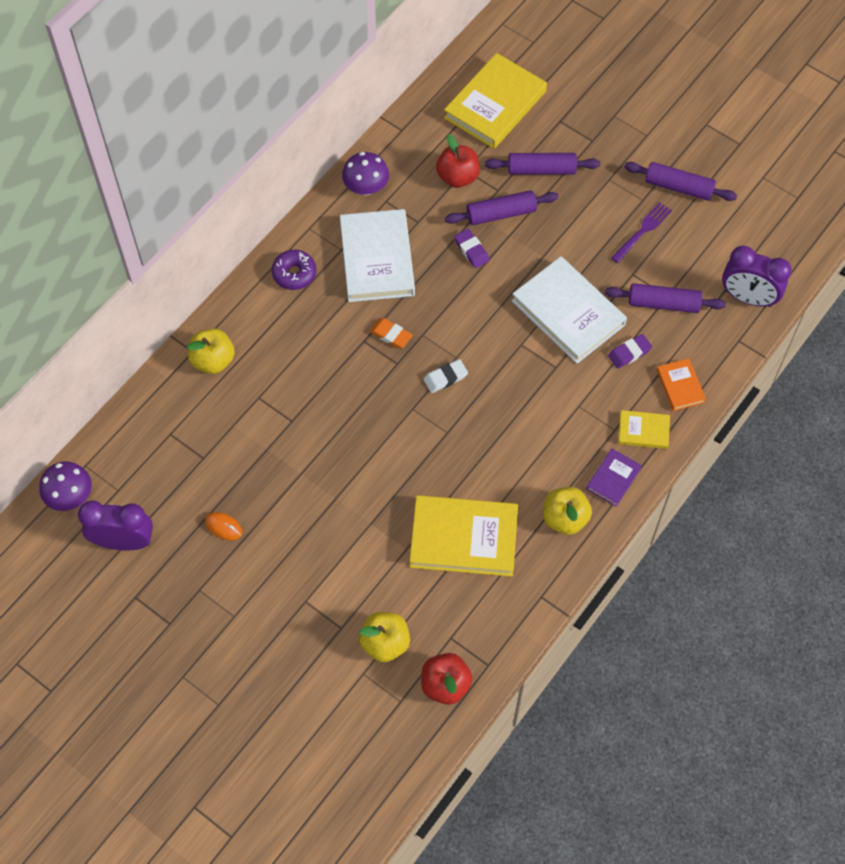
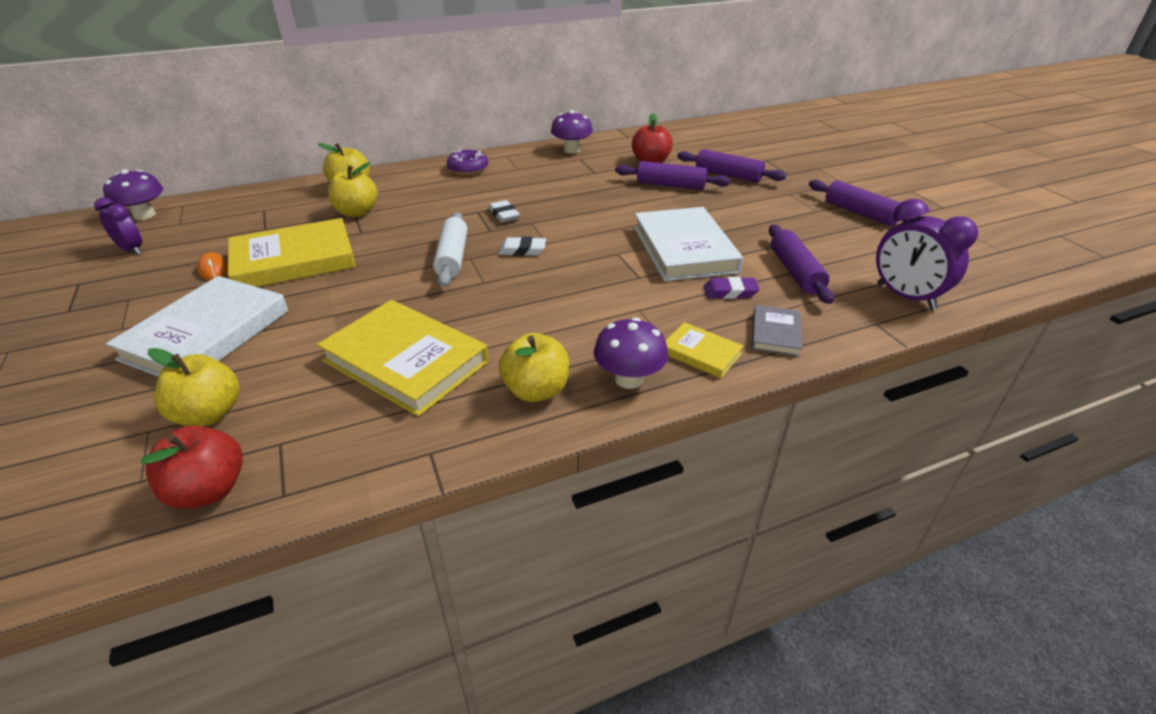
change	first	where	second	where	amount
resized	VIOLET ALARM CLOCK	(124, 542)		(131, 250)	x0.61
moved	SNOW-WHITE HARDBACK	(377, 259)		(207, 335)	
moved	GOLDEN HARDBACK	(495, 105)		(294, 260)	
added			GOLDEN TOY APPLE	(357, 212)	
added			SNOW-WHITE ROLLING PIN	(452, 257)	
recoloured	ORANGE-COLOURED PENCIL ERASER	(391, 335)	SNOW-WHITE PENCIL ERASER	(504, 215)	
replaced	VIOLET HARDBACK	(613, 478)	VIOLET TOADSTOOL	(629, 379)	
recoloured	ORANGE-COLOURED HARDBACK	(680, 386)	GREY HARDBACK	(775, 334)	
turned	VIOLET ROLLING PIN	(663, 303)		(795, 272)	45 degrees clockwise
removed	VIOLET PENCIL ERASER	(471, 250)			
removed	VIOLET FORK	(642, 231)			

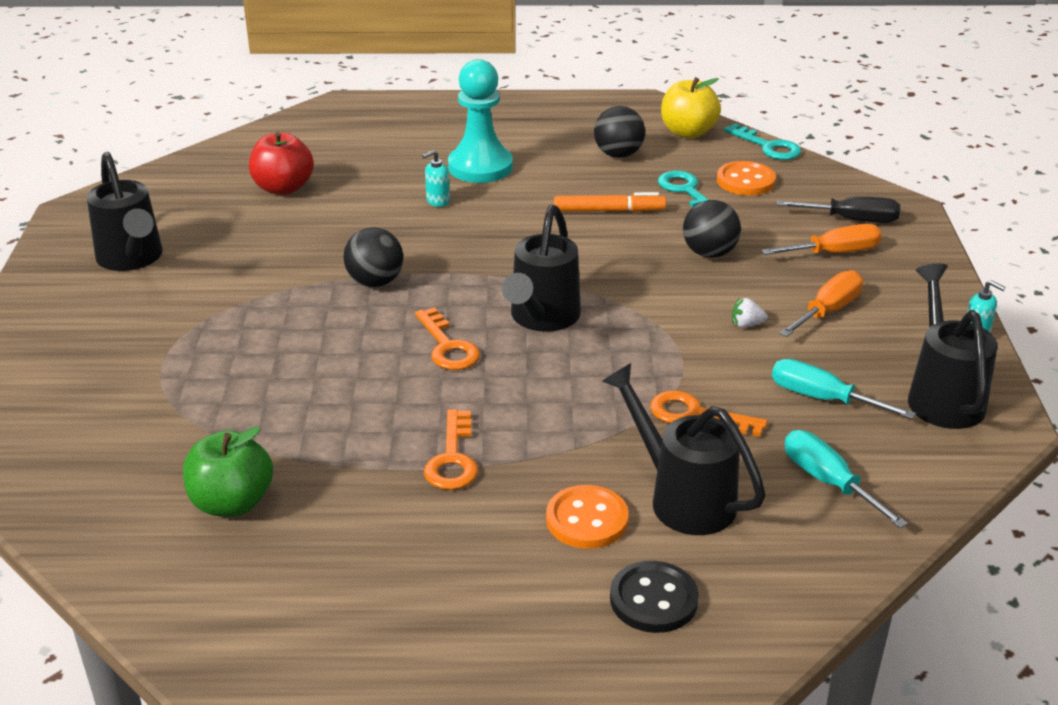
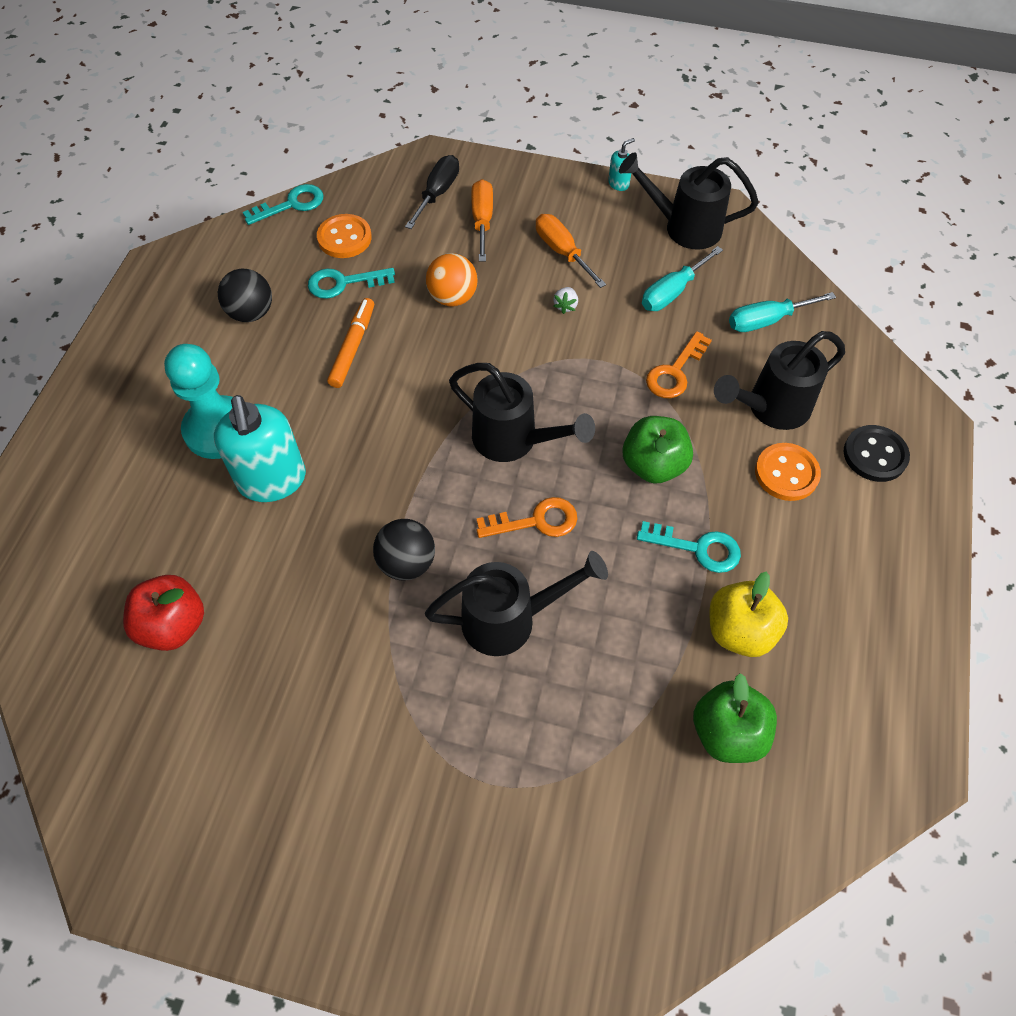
change	first	where	second	where	amount
resized	AQUA PUMP BOTTLE	(437, 201)		(272, 480)	x2.38
moved	BLACK SPRINKLING CAN	(132, 259)		(510, 619)	
recoloured	BLACK BALL	(709, 253)	ORANGE-COLOURED BALL	(453, 297)	
added			EMERALD TOY APPLE	(653, 465)	
recoloured	ORANGE-COLOURED LATCHKEY	(453, 459)	AQUA LATCHKEY	(698, 548)	
moved	GOLDEN TOY APPLE	(688, 132)		(739, 631)	

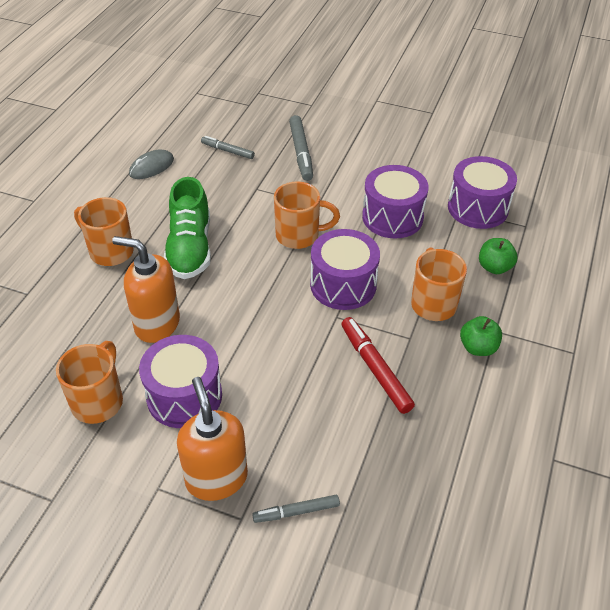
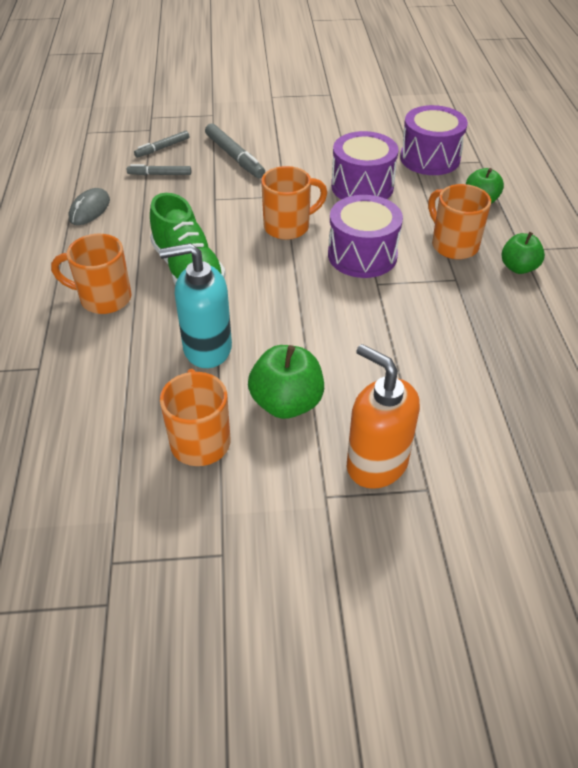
change	first	where	second	where	amount
moved	GREY MARKER	(296, 512)		(162, 148)	
recoloured	ORANGE-COLOURED PUMP BOTTLE	(157, 324)	AQUA PUMP BOTTLE	(207, 348)	
replaced	VIOLET TOY DRUM	(184, 396)	EMERALD TOY APPLE	(286, 403)	
removed	RED MARKER	(375, 369)			

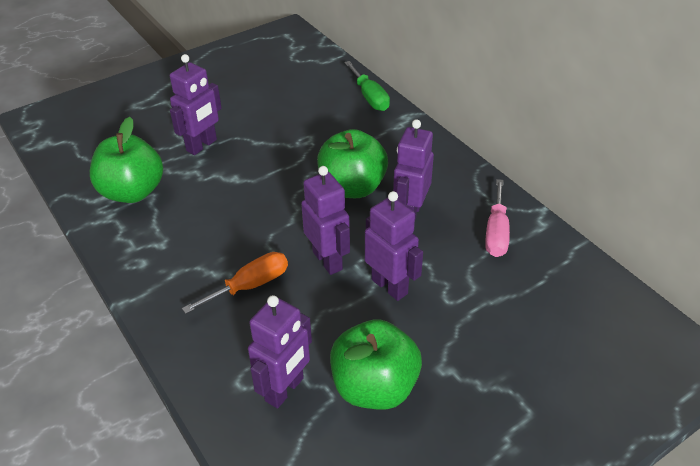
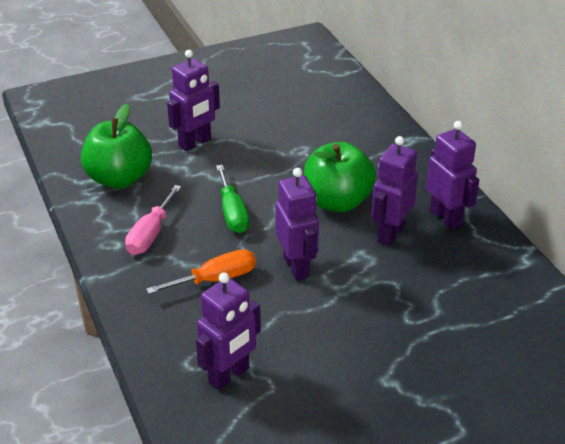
change	first	where	second	where	amount
moved	PINK FLAT SCREWDRIVER	(496, 232)		(150, 234)	
moved	EMERALD FLAT SCREWDRIVER	(370, 97)		(232, 213)	
moved	VIOLET ROBOT FIGURE	(390, 286)		(446, 218)	
removed	EMERALD TOY APPLE	(374, 387)			

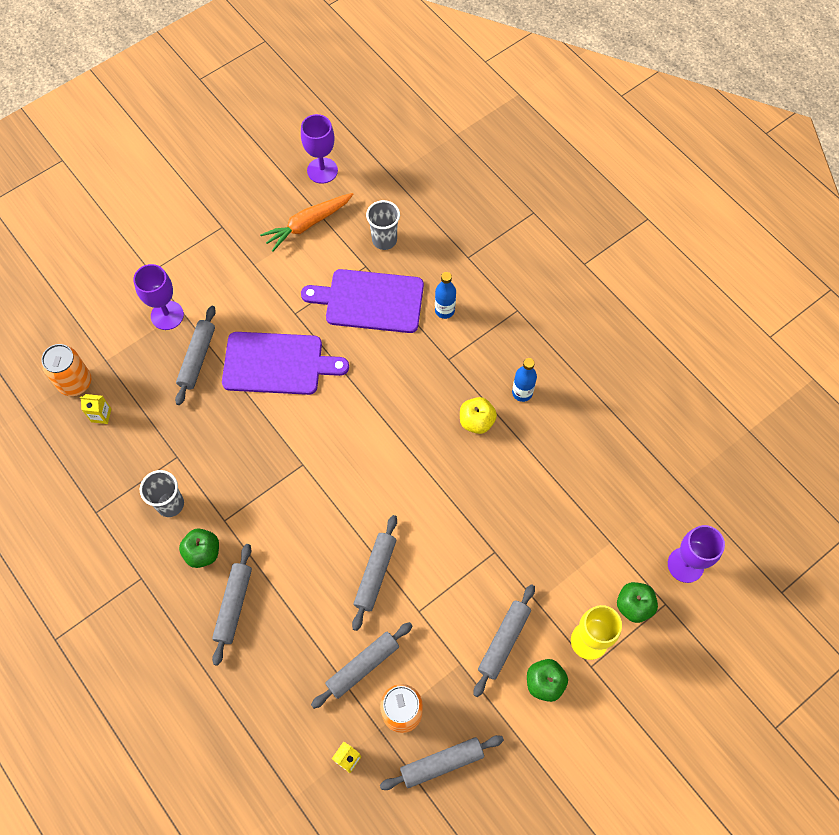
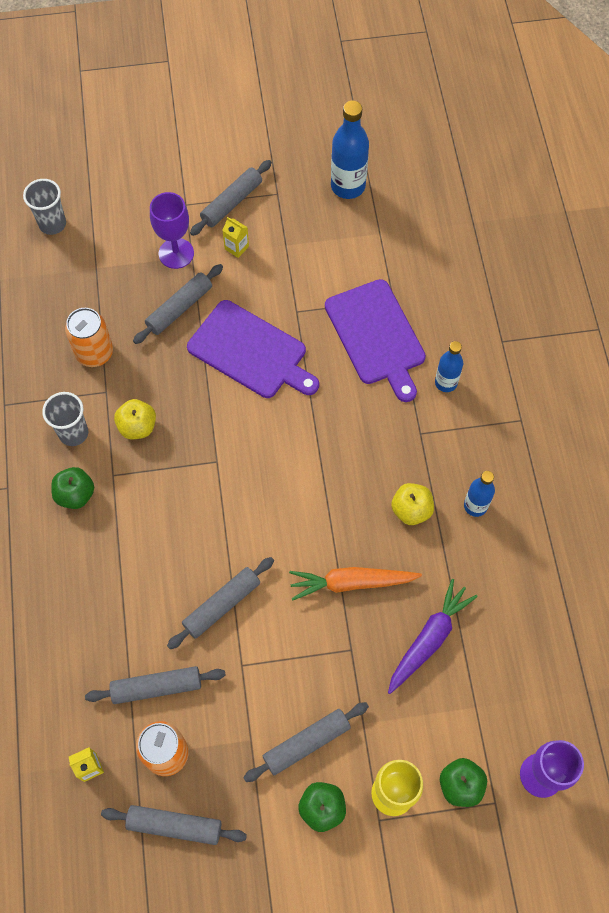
change	first	where	second	where	amount
moved	GREY BEAKER	(384, 240)		(52, 224)	
moved	ORANGE-COLOURED CAN	(75, 382)		(94, 353)	
added			GOLDEN TOY APPLE	(137, 427)	
moved	GREY ROLLING PIN	(233, 605)		(231, 202)	
moved	GOLDEN JUICE CARTON	(101, 415)		(236, 247)	
moved	ORANGE-COLOURED TOY CARROT	(307, 224)		(351, 583)	
turned	VIOLET BREAD BOARD	(370, 301)		(376, 336)	150 degrees counterclockwise
added			ROYAL BLUE BOTTLE	(348, 186)	
added			VIOLET TOY CARROT	(429, 639)	
removed	VIOLET WINE GLASS	(322, 170)			

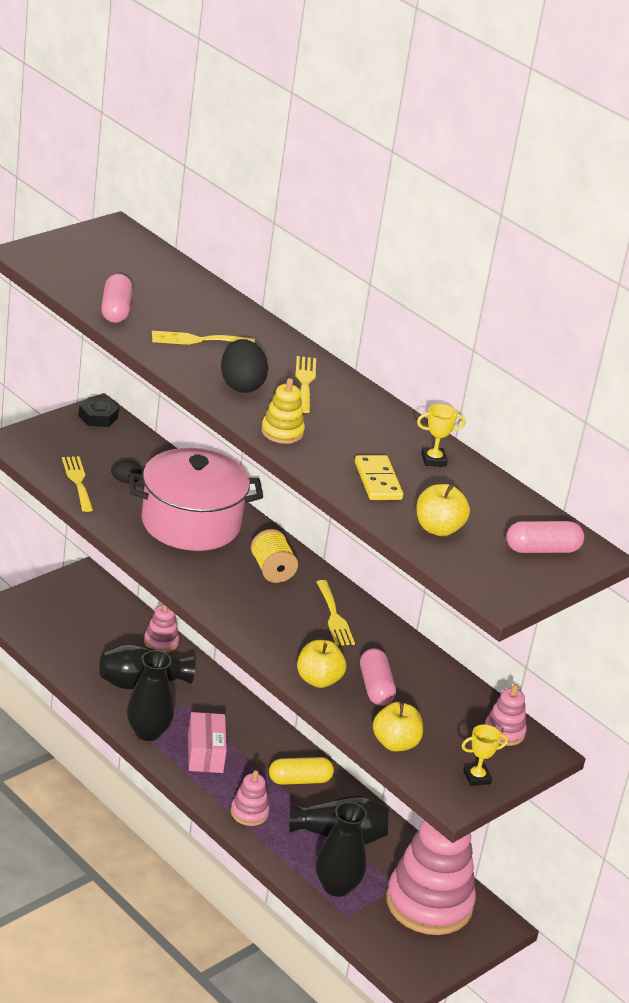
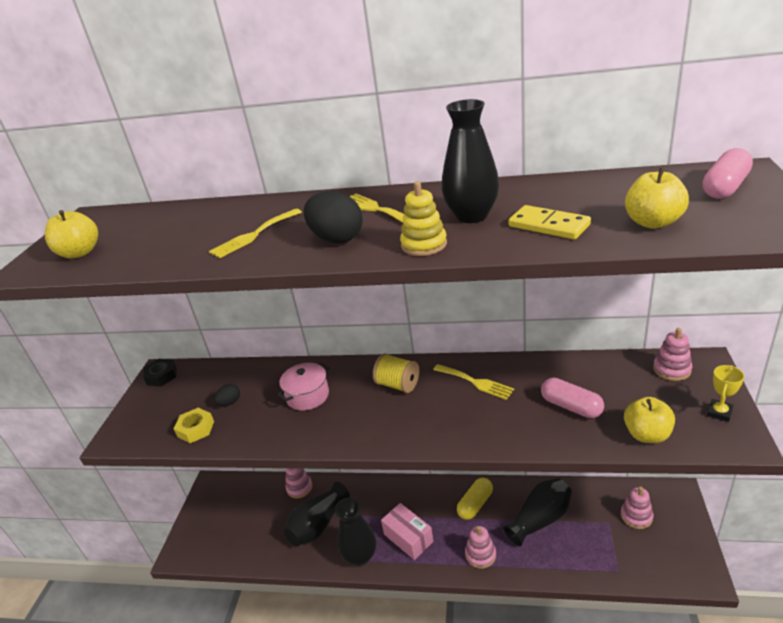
change	first	where	second	where	amount
moved	GOLDEN TOY APPLE	(318, 680)		(80, 253)	
replaced	GOLDEN FORK	(77, 481)	GOLDEN HEX NUT	(196, 429)	
resized	PINK POT	(191, 523)		(307, 396)	x0.50
moved	BLACK VASE	(336, 886)		(472, 216)	
resized	PINK RING STACKER	(429, 903)		(636, 516)	x0.45
removed	PINK CAPSULE	(115, 310)			
removed	GOLDEN AWARD CUP	(433, 460)			

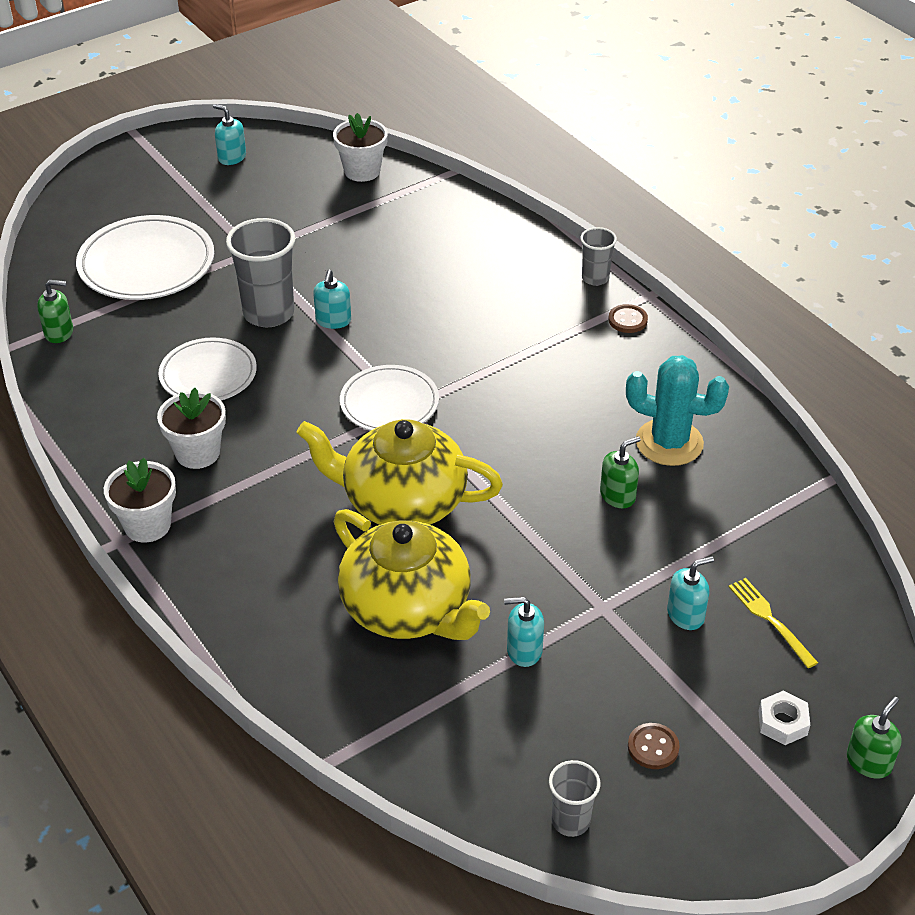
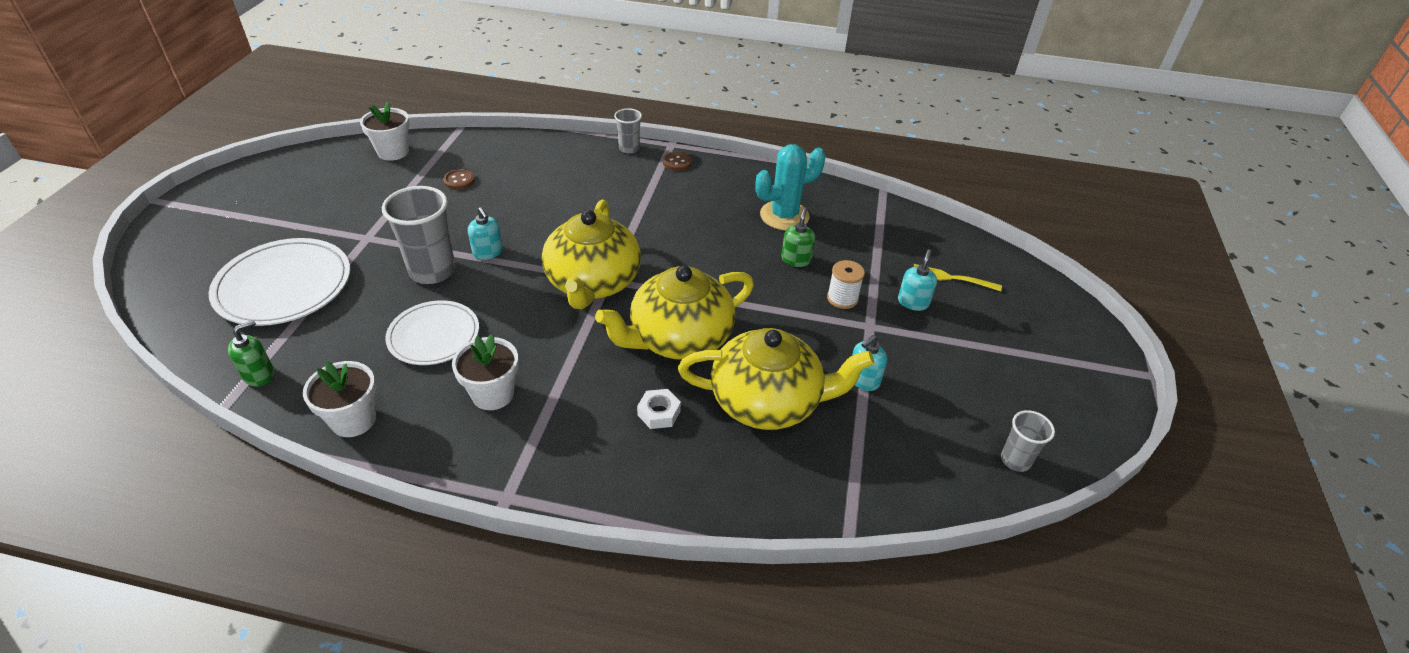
change	first	where	second	where	amount
moved	SNOW-WHITE POTTED PLANT	(147, 525)		(353, 420)	
moved	DARK BROWN SEWING BUTTON	(653, 747)		(459, 180)	
replaced	SNOW-WHITE DINNER PLATE	(389, 403)	GOLDEN CHINA TEAPOT	(593, 283)	
moved	SNOW-WHITE HEX NUT	(782, 723)		(659, 413)	
added			SNOW-WHITE REEL OF THREAD	(842, 298)	
removed	AQUA PUMP BOTTLE	(232, 157)			
removed	EMERALD PUMP BOTTLE	(869, 762)			

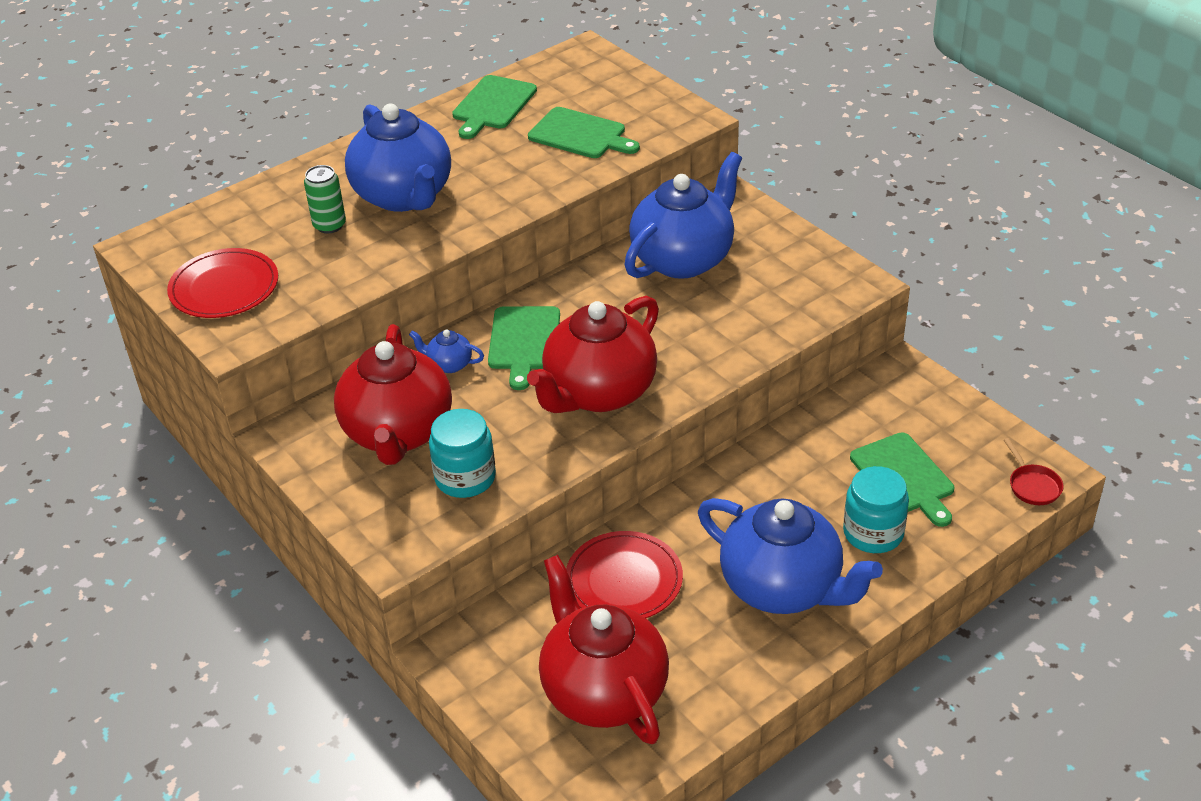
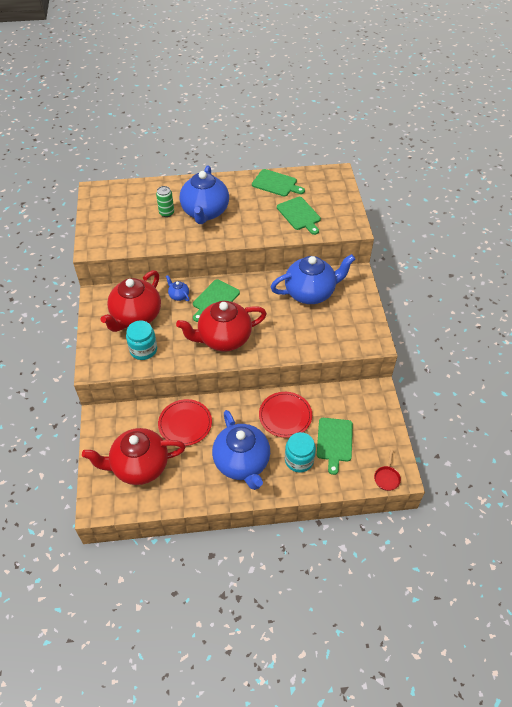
change	first	where	second	where	amount
turned	RED CHINA TEAPOT	(603, 690)		(139, 466)	105 degrees counterclockwise
turned	EMERALD BREAD BOARD	(492, 105)		(276, 184)	120 degrees counterclockwise
moved	RED DINNER PLATE	(224, 287)		(285, 415)	

